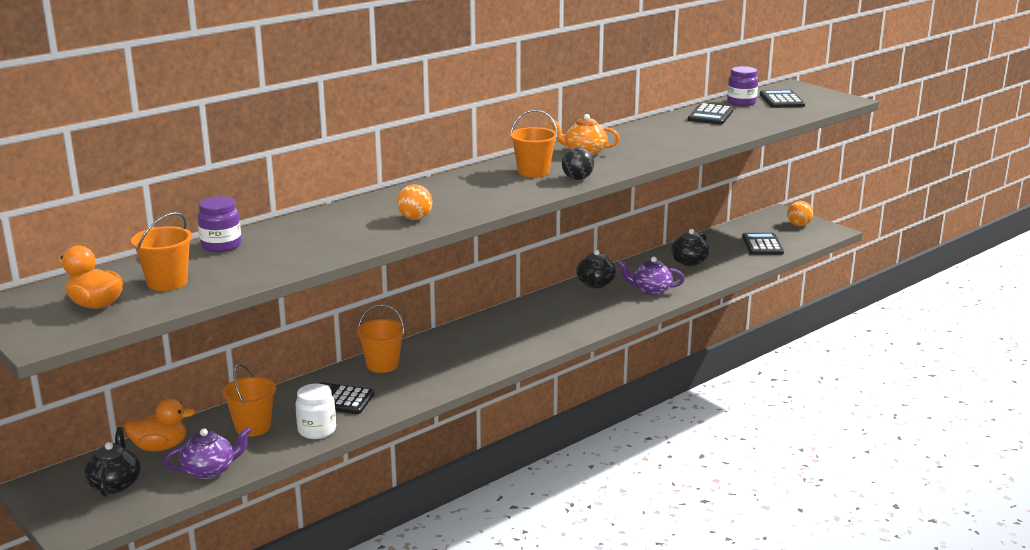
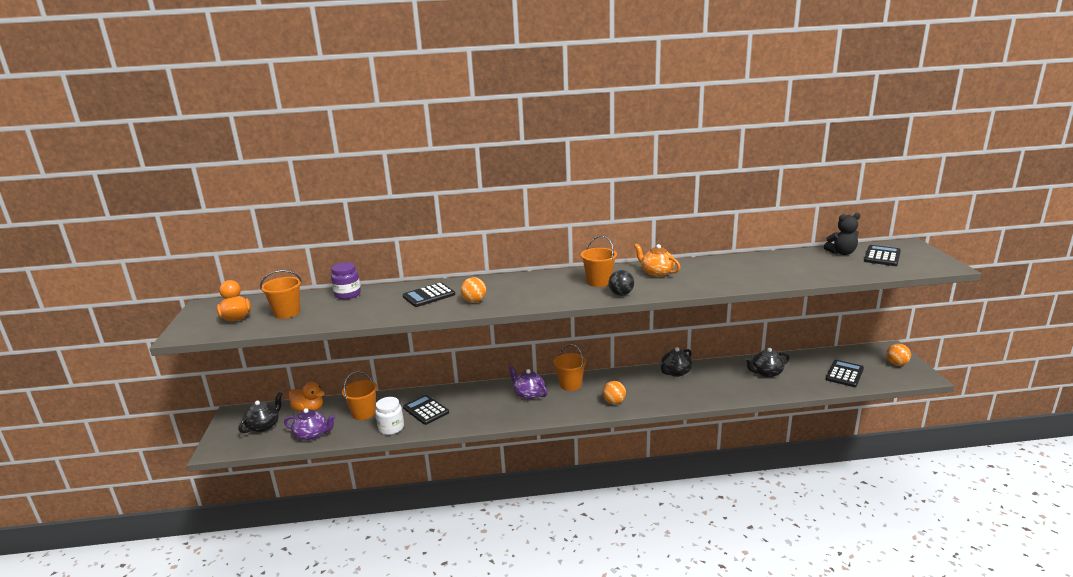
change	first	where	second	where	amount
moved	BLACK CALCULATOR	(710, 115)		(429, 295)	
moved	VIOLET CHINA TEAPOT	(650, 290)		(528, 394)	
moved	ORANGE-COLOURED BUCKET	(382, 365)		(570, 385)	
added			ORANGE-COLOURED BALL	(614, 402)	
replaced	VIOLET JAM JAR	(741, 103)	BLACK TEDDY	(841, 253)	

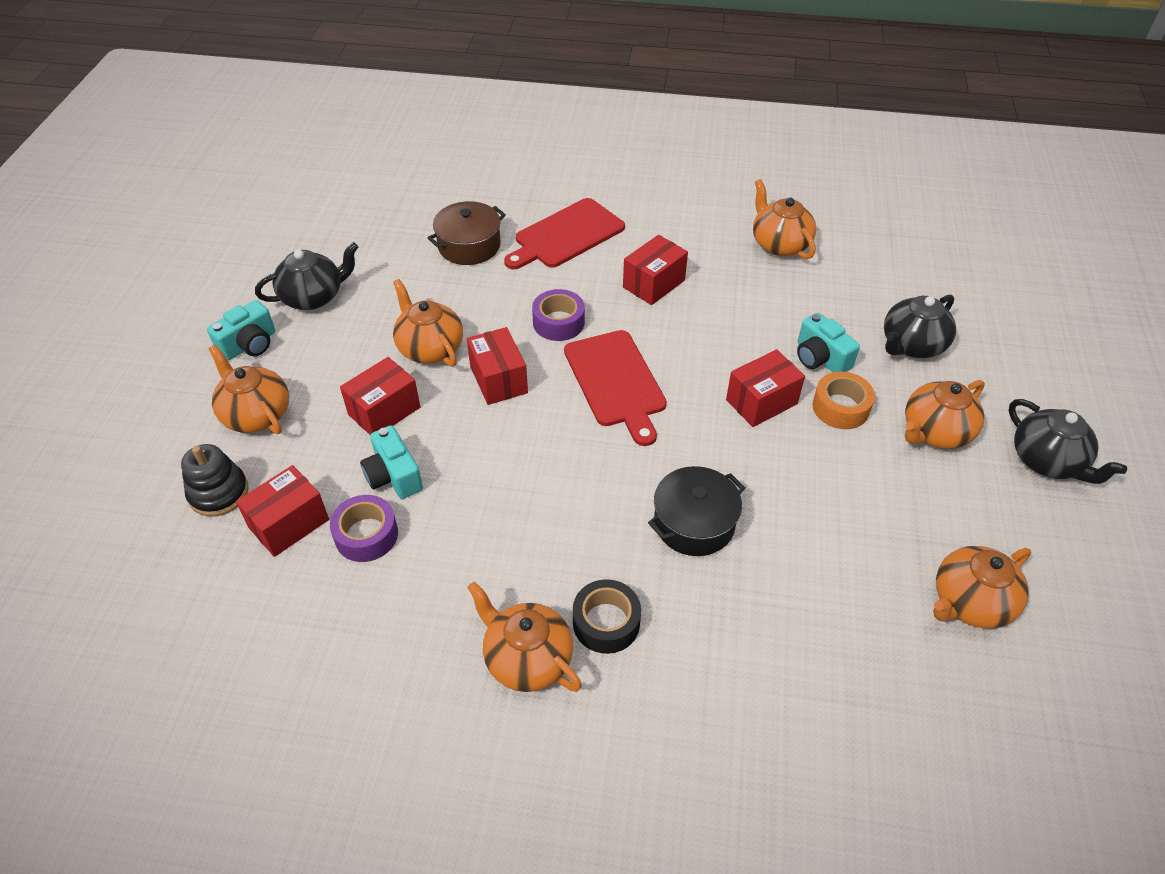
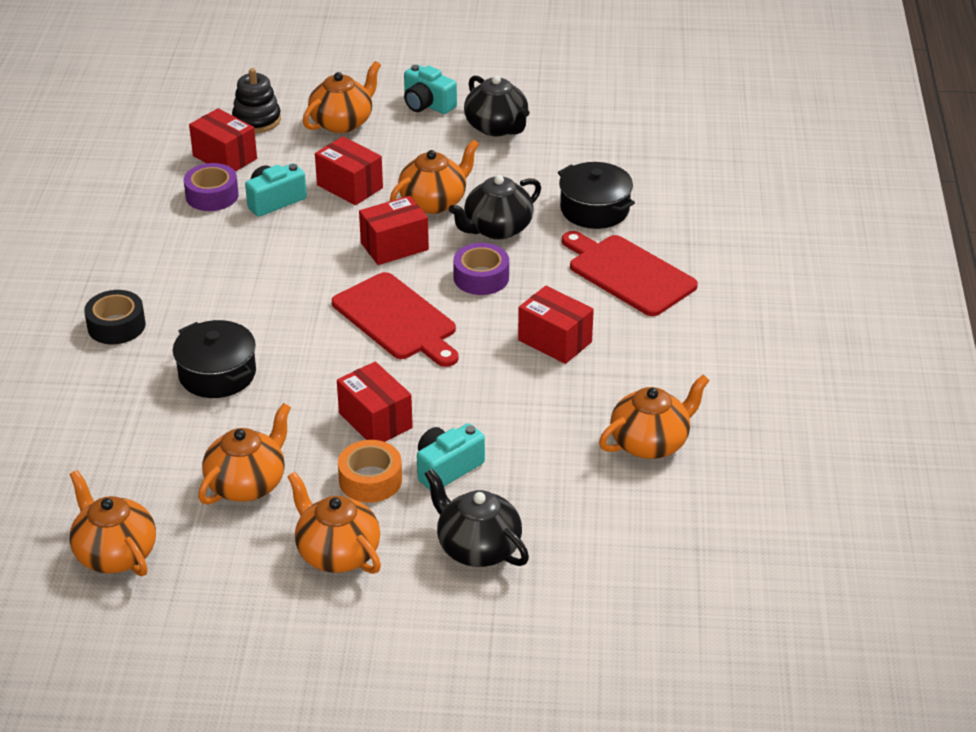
change	first	where	second	where	amount
moved	ORANGE-COLOURED CHINA TEAPOT	(527, 658)		(247, 484)	
turned	RED BREAD BOARD	(616, 382)		(397, 320)	105 degrees counterclockwise
moved	BLACK CHINA TEAPOT	(1047, 461)		(497, 229)	
recoloured	DARK BROWN POT	(469, 246)	BLACK POT	(594, 209)	

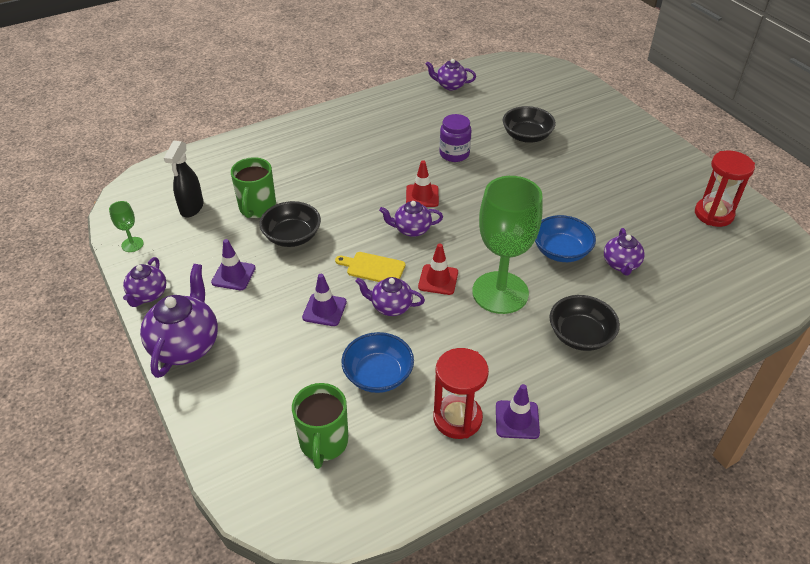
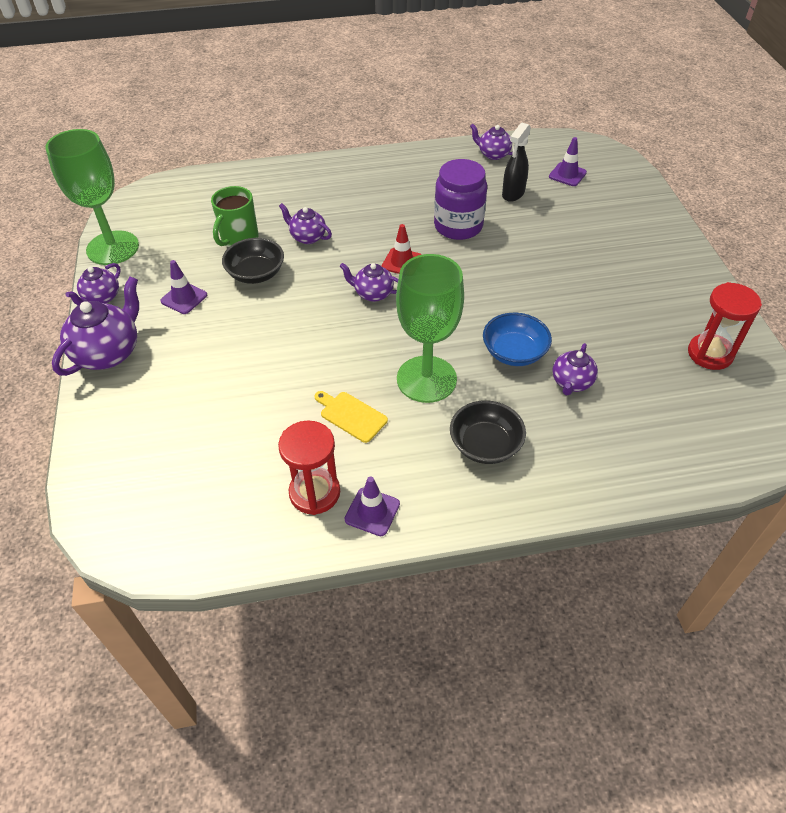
change	first	where	second	where	amount
resized	EMERALD WINE GLASS	(132, 244)		(113, 248)	x2.46
moved	VIOLET CHINA TEAPOT	(390, 307)		(307, 237)	
moved	GOLDEN BREAD BOARD	(373, 268)		(351, 415)	
resized	VIOLET JAM JAR	(454, 154)		(458, 226)	x1.52
moved	BLACK SPRAY BOTTLE	(191, 208)		(513, 194)	
moved	VIOLET SAFETY CONE	(324, 310)		(567, 174)	
removed	EMERALD TEA MUG	(323, 442)			
removed	ROYAL BLUE BOWL	(378, 375)			
removed	RED SAFETY CONE	(438, 280)			
removed	BLACK BOWL	(526, 136)			

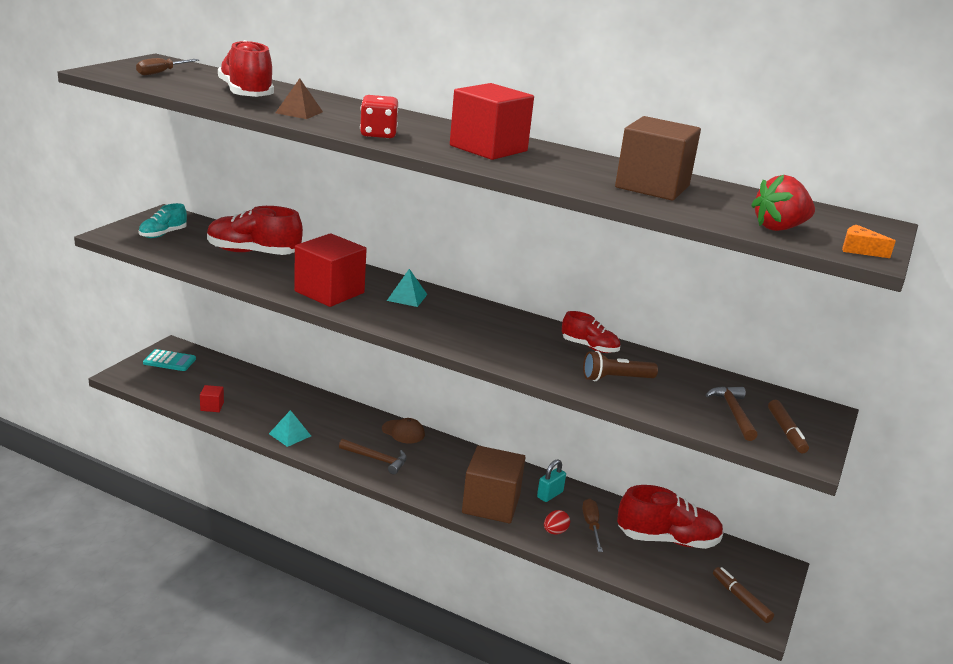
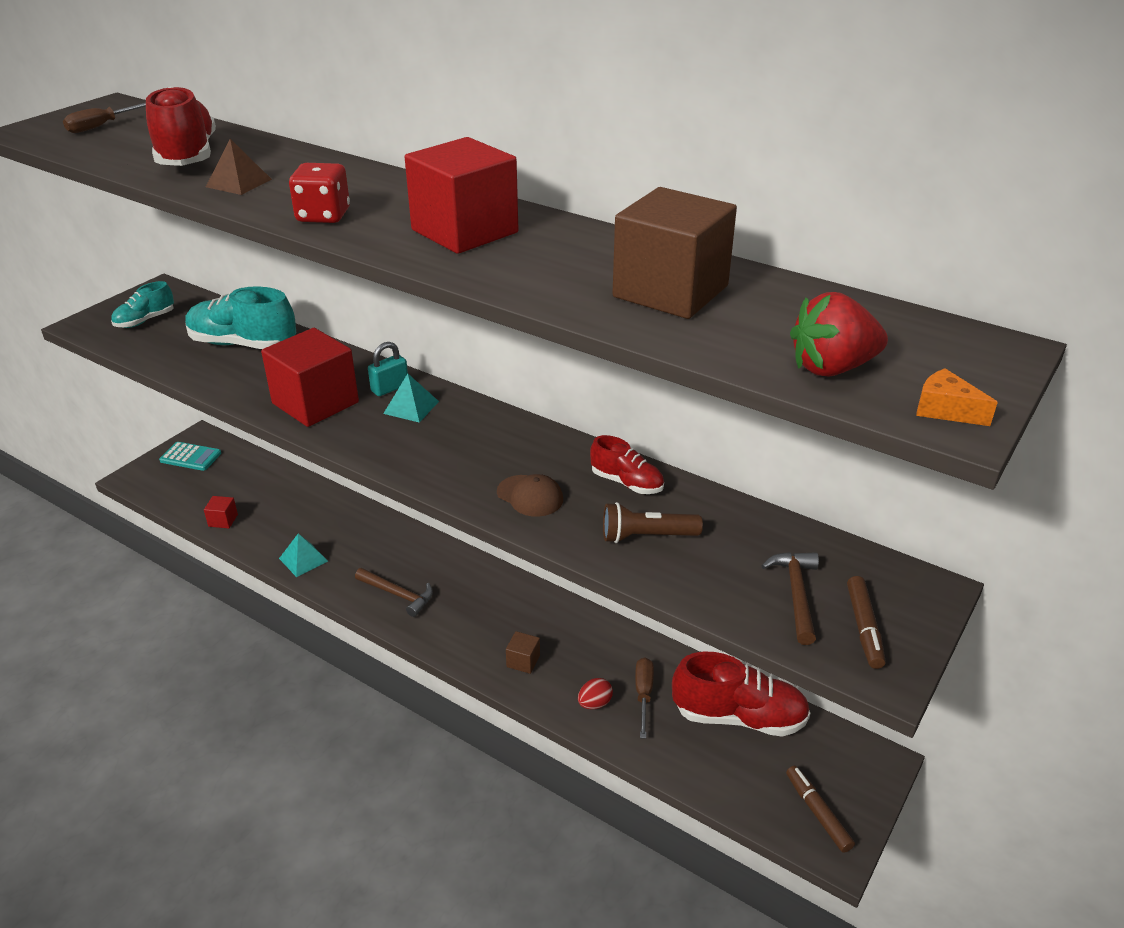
change	first	where	second	where	amount
recoloured	RED SHOE	(253, 253)	AQUA SHOE	(243, 344)	
moved	AQUA LOCK	(550, 495)		(390, 388)	
moved	DARK BROWN CAP	(403, 432)		(530, 496)	
resized	DARK BROWN BLOCK	(491, 504)		(523, 661)	x0.43

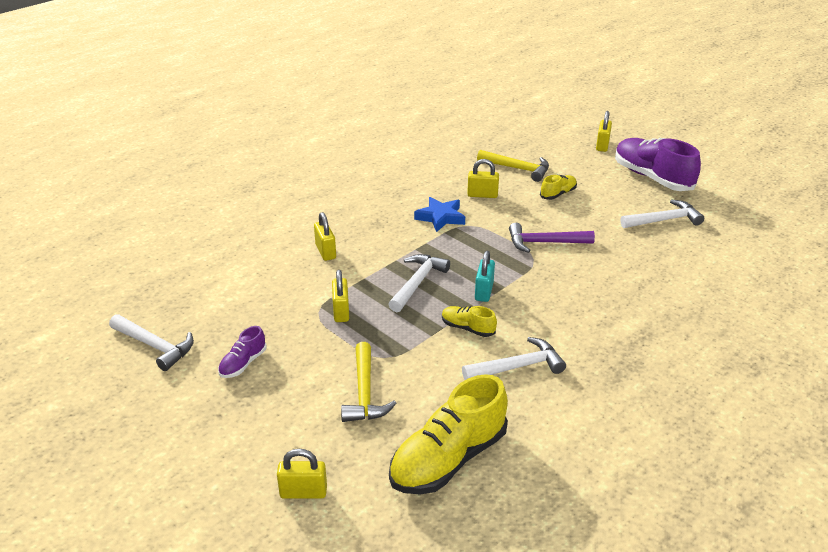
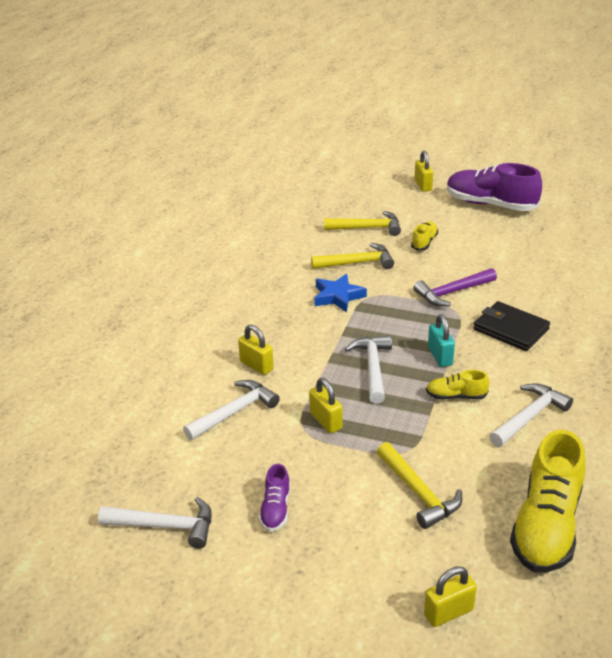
change	first	where	second	where	amount
moved	SNOW-WHITE CARPENTER'S HAMMER	(664, 220)		(234, 412)	
replaced	GOLDEN LOCK	(482, 195)	GOLDEN CARPENTER'S HAMMER	(357, 263)	
added			BLACK BILLFOLD	(510, 329)	

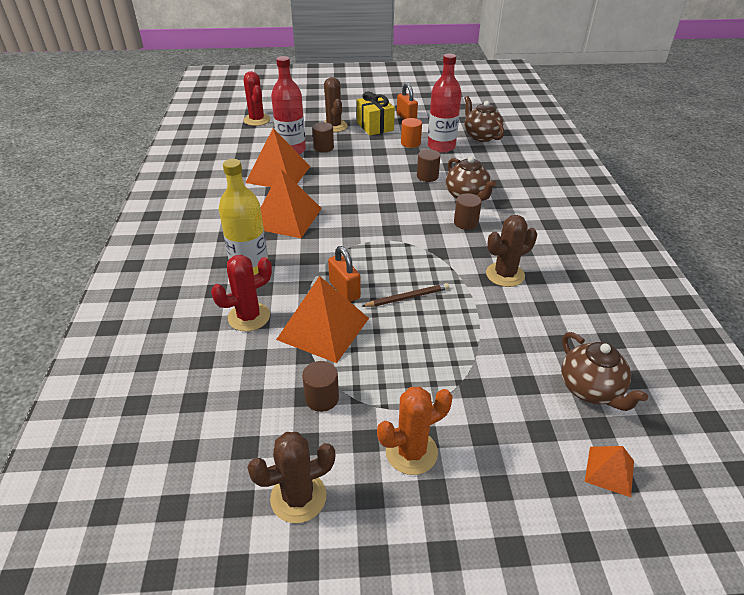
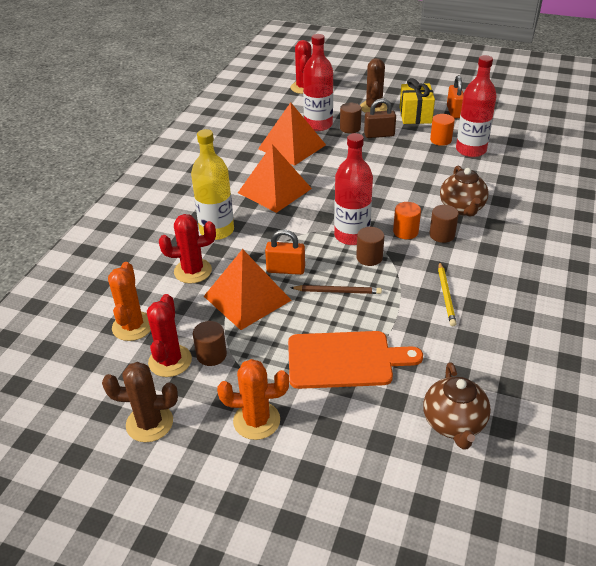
change	first	where	second	where	amount
added			ORANGE-COLOURED SAGUARO CACTUS	(132, 326)	
added			RED SAGUARO CACTUS	(170, 361)	
turned	ORANGE-COLOURED LOCK	(344, 290)		(285, 269)	75 degrees counterclockwise
added			ORANGE-COLOURED BREAD BOARD	(345, 360)	
added			RED BOTTLE	(351, 236)	
moved	DARK BROWN CYLINDER SHAPE	(427, 176)		(369, 257)	
added			DARK BROWN LOCK	(379, 135)	
added			ORANGE-COLOURED CYLINDER SHAPE	(405, 232)	
replaced	DARK BROWN SAGUARO CACTUS	(505, 275)	GOLDEN WOODEN PENCIL	(446, 295)	
removed	DARK BROWN CHINA TEAPOT	(481, 136)			
removed	ORANGE-COLOURED SOLID PYRAMID	(609, 471)			

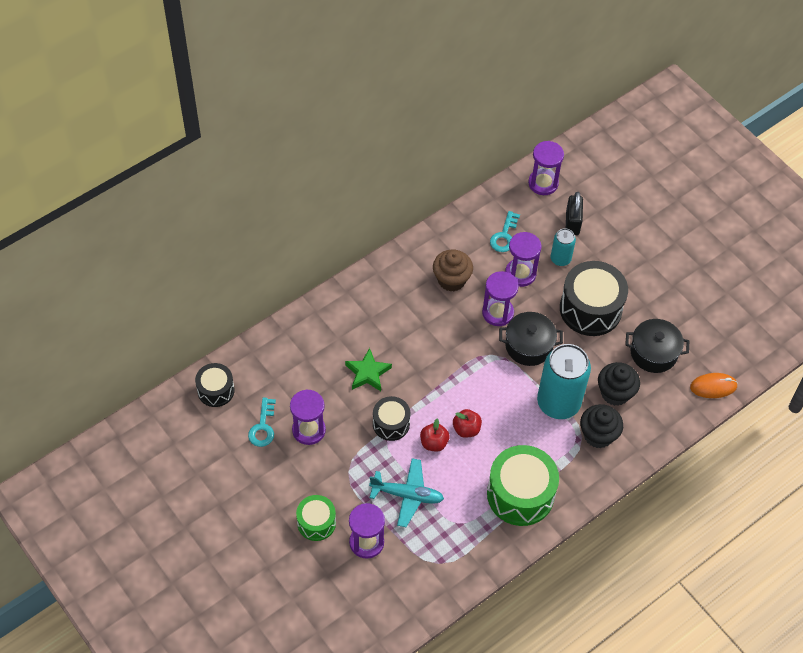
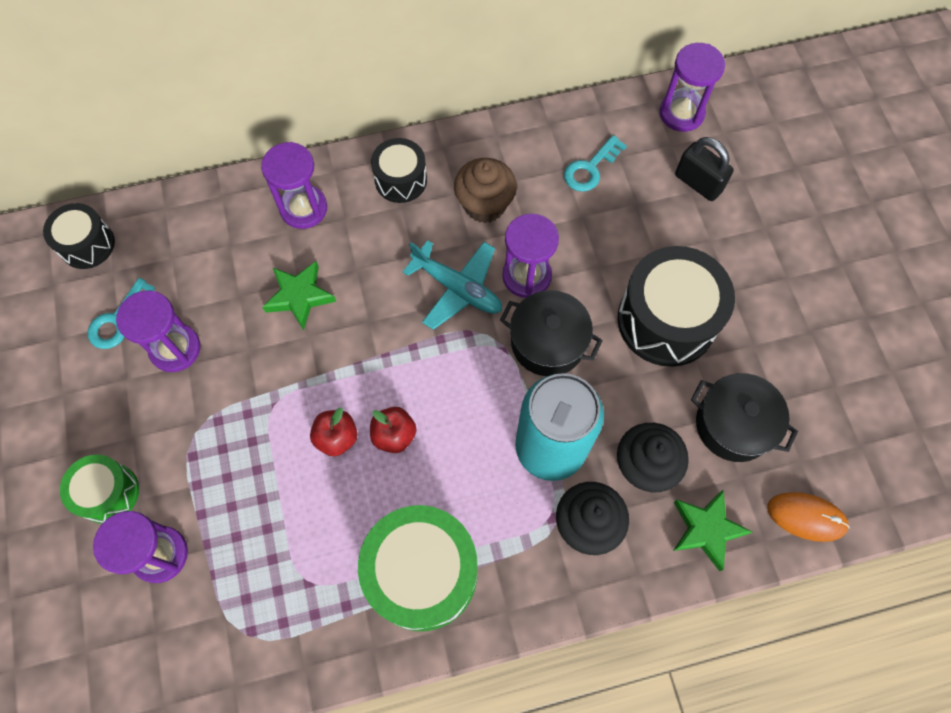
change	first	where	second	where	amount
moved	VIOLET SAND TIMER	(520, 274)		(303, 208)	
moved	BLACK TOY DRUM	(391, 424)		(401, 180)	
moved	AQUA AEROPLANE	(407, 495)		(457, 288)	
added			EMERALD STAR	(706, 529)	
turned	BLACK LOCK	(572, 222)		(698, 183)	75 degrees counterclockwise
removed	AQUA CAN	(560, 259)			

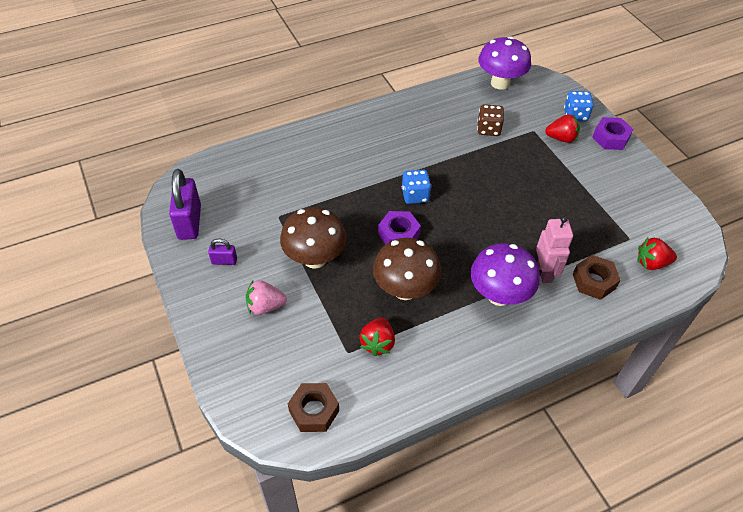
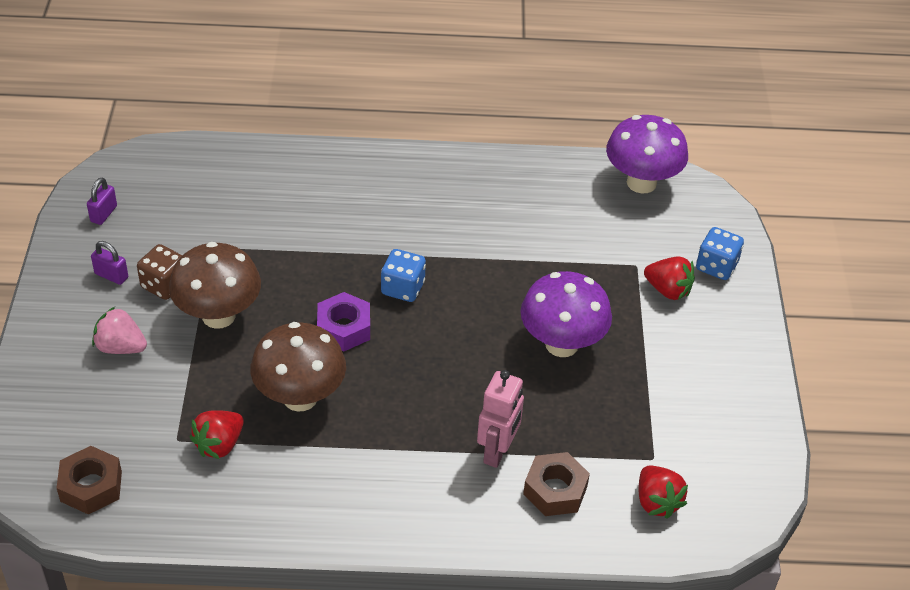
change	first	where	second	where	amount
resized	VIOLET LOCK	(189, 222)		(104, 214)	x0.50
moved	DARK BROWN DICE	(488, 129)		(164, 285)	
moved	VIOLET TOADSTOOL	(499, 295)		(561, 344)	
turned	RED BERRY	(651, 263)		(657, 502)	135 degrees counterclockwise
removed	VIOLET HEX NUT	(610, 138)			

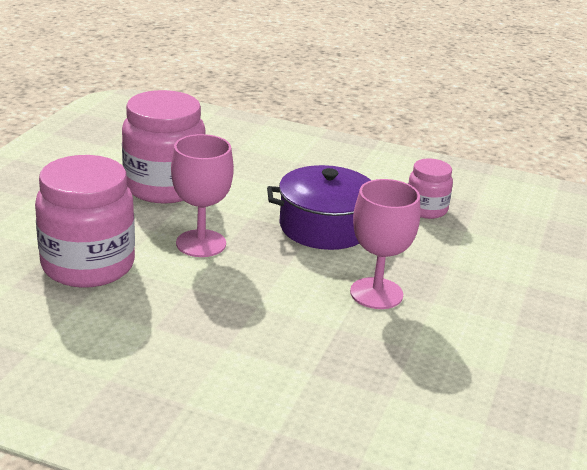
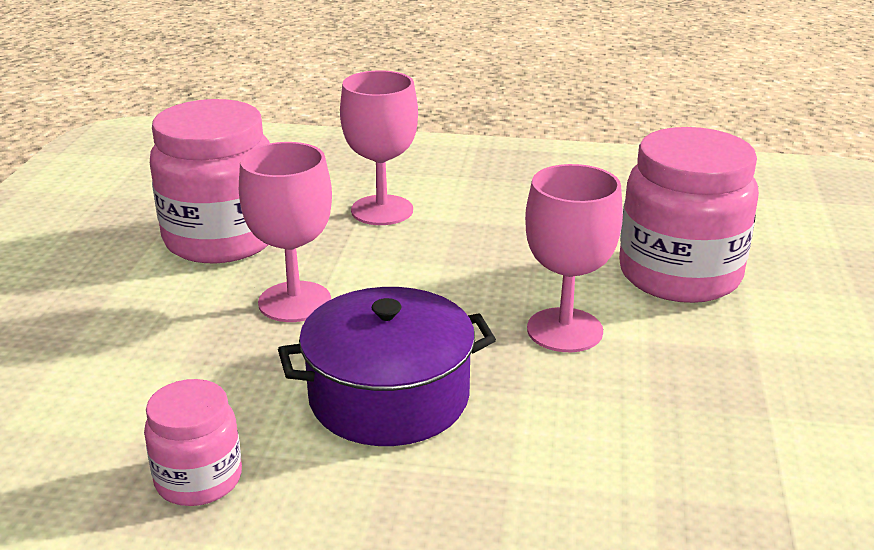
change	first	where	second	where	amount
moved	PINK JAM JAR	(164, 187)		(221, 239)	
added			PINK WINE GLASS	(382, 210)	

